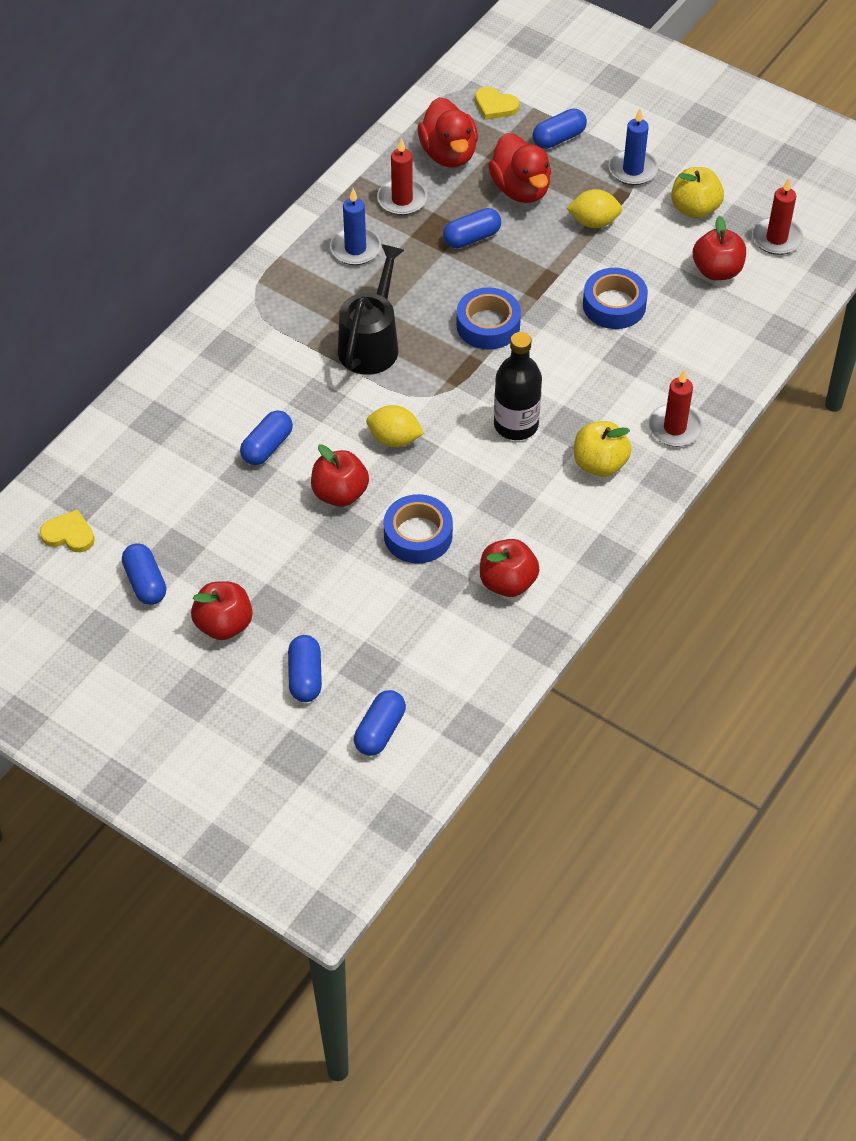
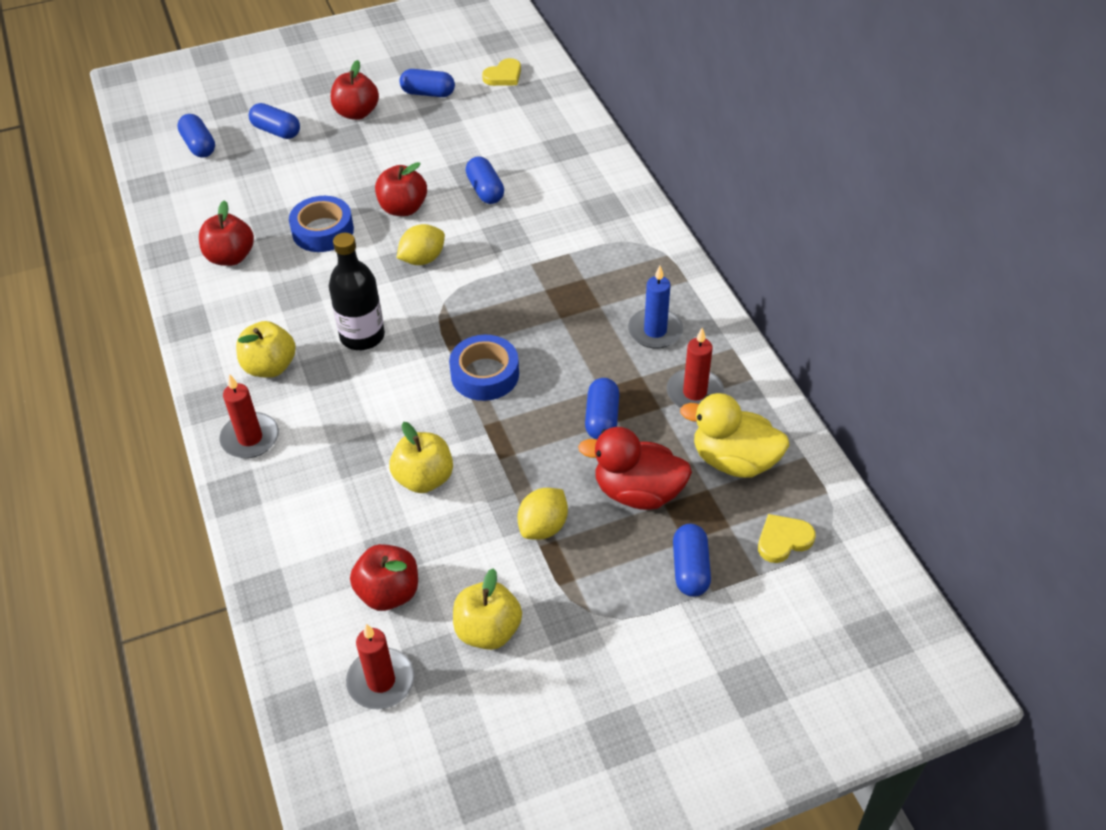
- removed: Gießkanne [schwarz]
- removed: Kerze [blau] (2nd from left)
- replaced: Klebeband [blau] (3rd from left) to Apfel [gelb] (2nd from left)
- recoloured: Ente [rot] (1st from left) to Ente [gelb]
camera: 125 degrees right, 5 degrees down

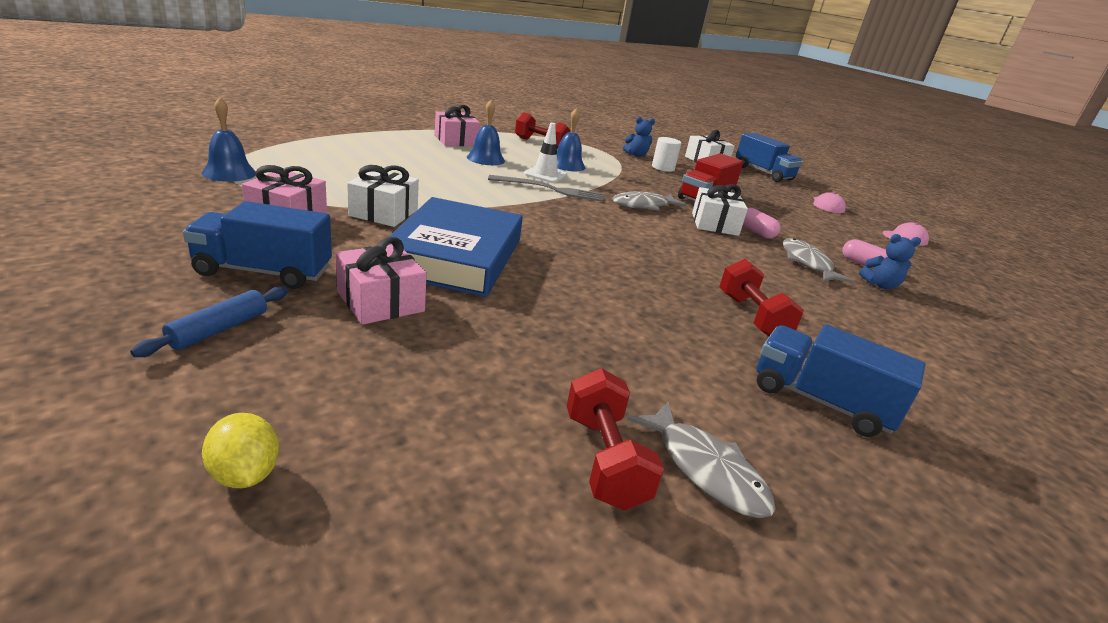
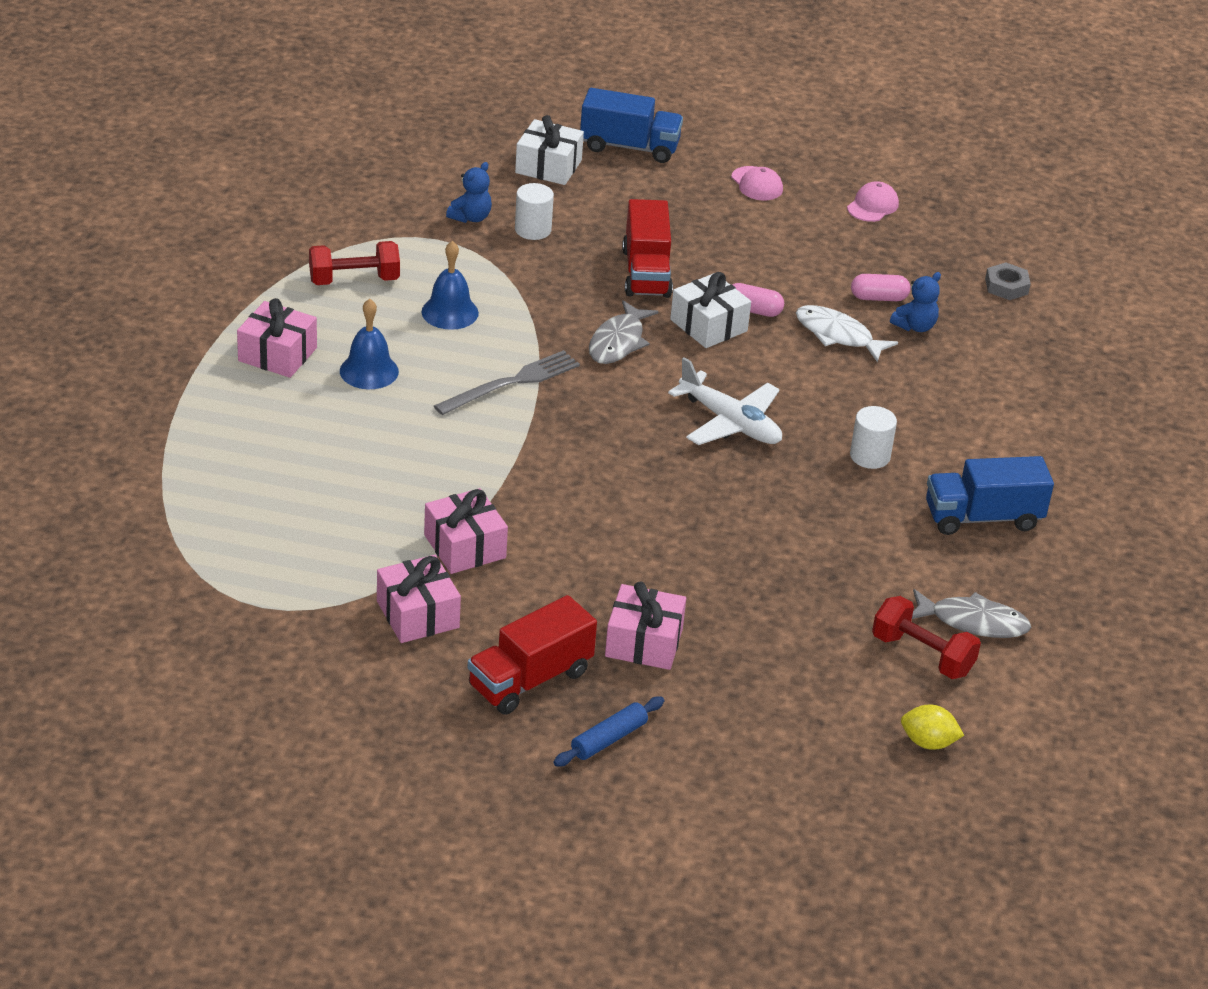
- removed: Glocke [blau] (1st from left)
- removed: Buch [blau]
- removed: Leitkegel [weiß]
- added: Flugzeug [weiß]
- added: Sechskantmutter [grau]
- moved: Zitrone [gelb]
- replaced: Hantel [rot] (3rd from left) to Vollzylinder [weiß] (2nd from left)
- recoloured: Lastwagen [blau] (1st from left) to Lastwagen [rot] (1st from left)
- recoloured: Geschenk [weiß] (1st from left) to Geschenk [rosa] (3rd from left)
- recoloured: Fisch [grau] (3rd from left) to Fisch [weiß]
- turned: Nudelholz [blau] 60 degrees clockwise
camera: 40 degrees left, 10 degrees up

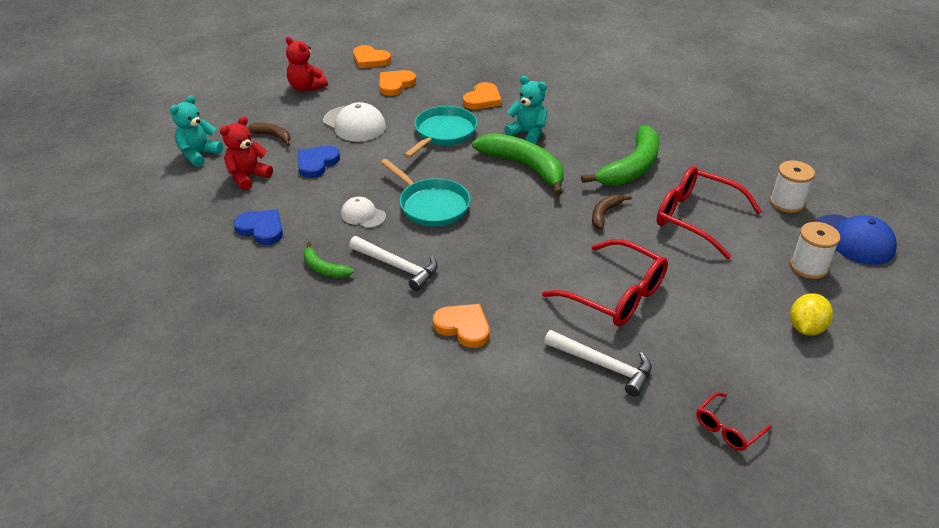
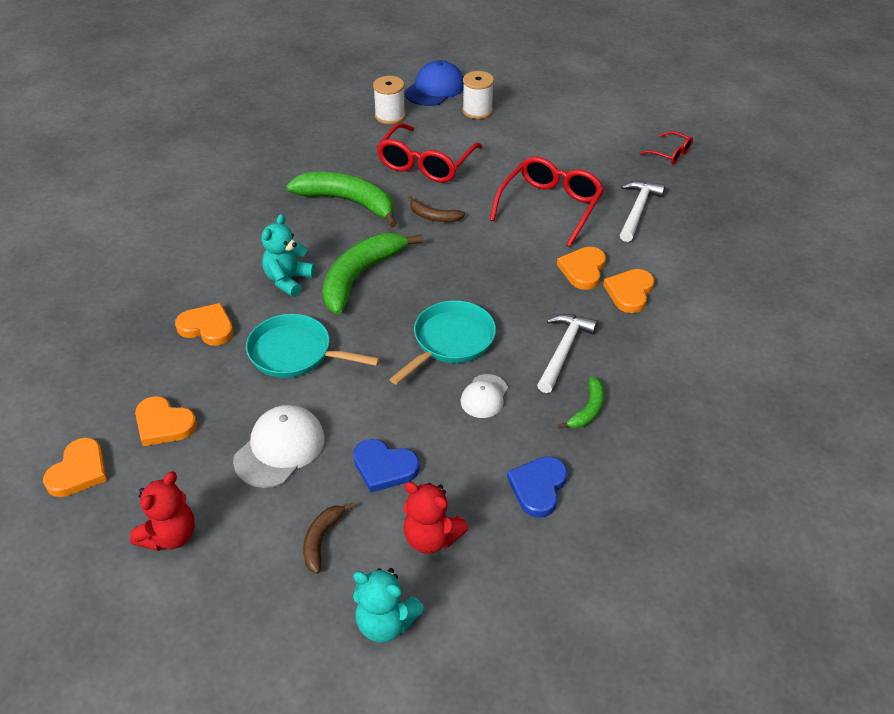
- removed: Zitrone [gelb]
- added: Herz [orange] (4th from left)
camera: 100 degrees left, 5 degrees up

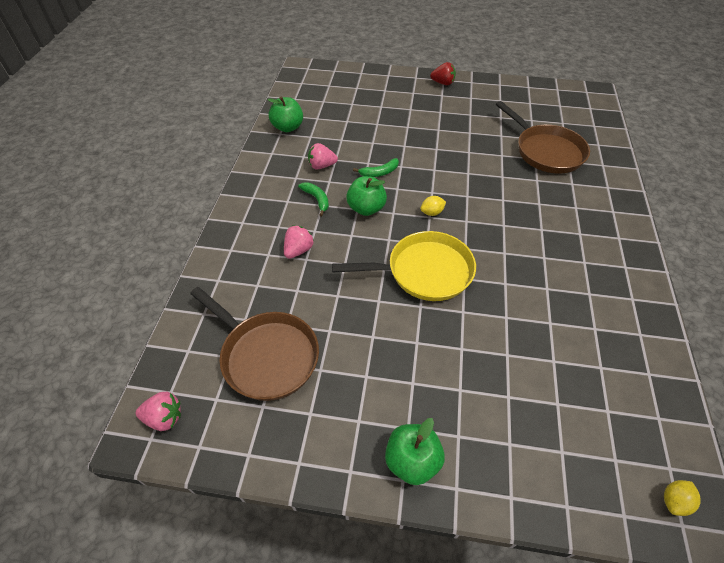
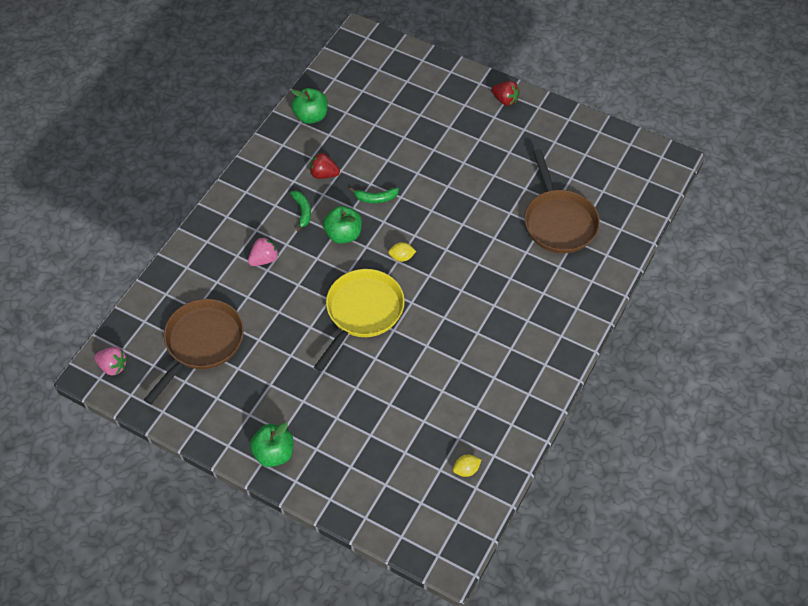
- moved: Zitrone [gelb] (2nd from left)
- recoloured: Erdbeere [rosa] (3rd from left) to Erdbeere [rot] (1st from left)
- turned: Pfanne [braun] (1st from left) 120 degrees counterclockwise
- turned: Pfanne [gelb] 75 degrees counterclockwise
camera: 20 degrees right, 5 degrees up

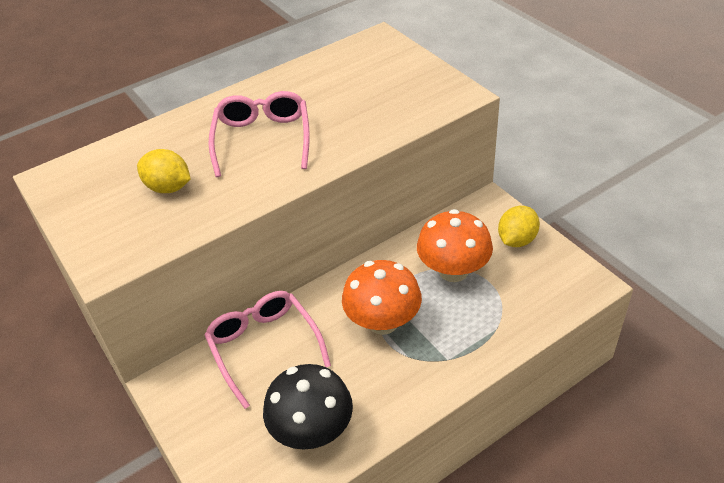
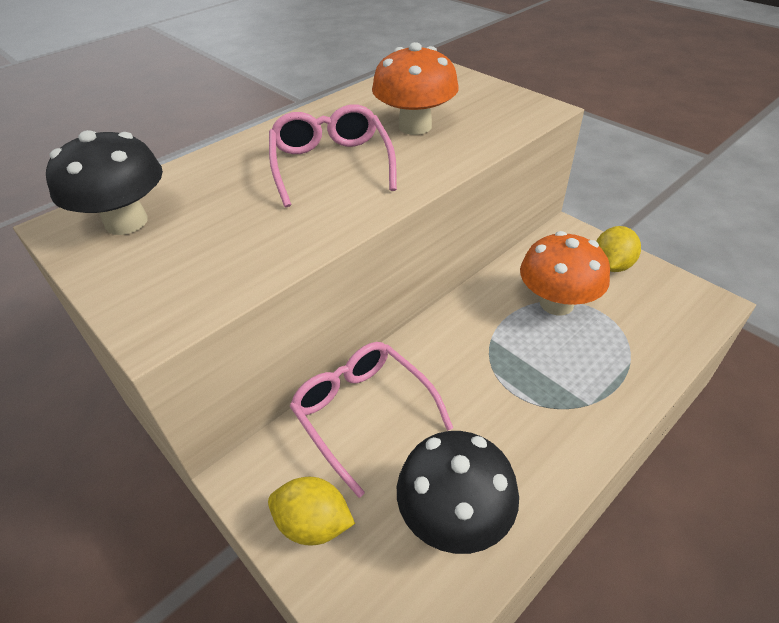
- added: Pilz [schwarz] (1st from left)
- moved: Zitrone [gelb] (1st from left)
- moved: Pilz [orange] (1st from left)
camera: 10 degrees left, 0 degrees up

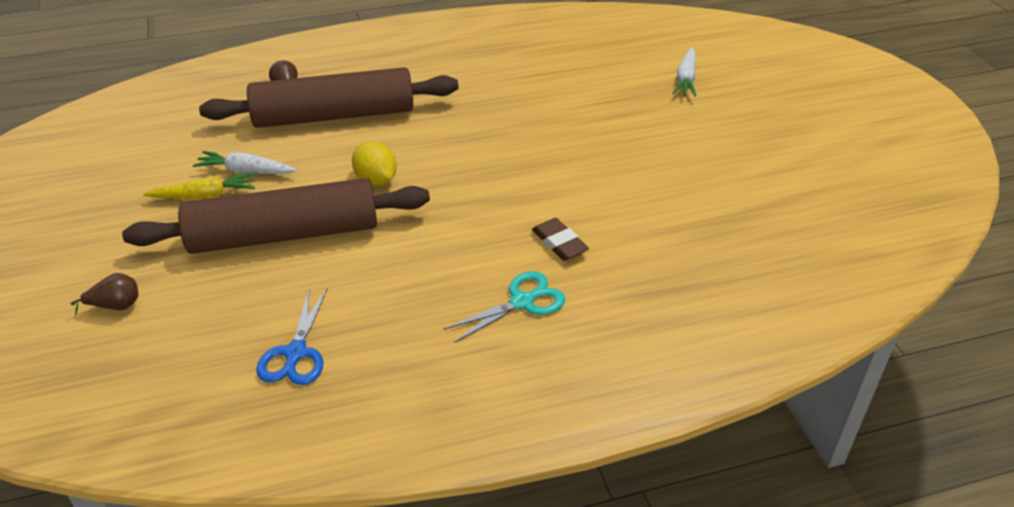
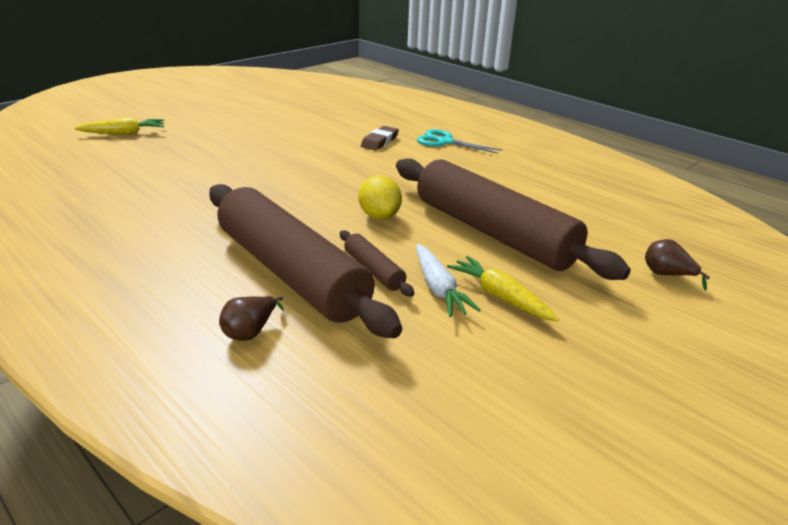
- removed: Schere [blau]
- added: Nudelholz [braun] (2nd from left)
- recoloured: Karotte [weiß] (2nd from left) to Karotte [gelb] (1st from left)
- turned: Zitrone [gelb] 45 degrees counterclockwise
camera: 120 degrees left, 10 degrees down

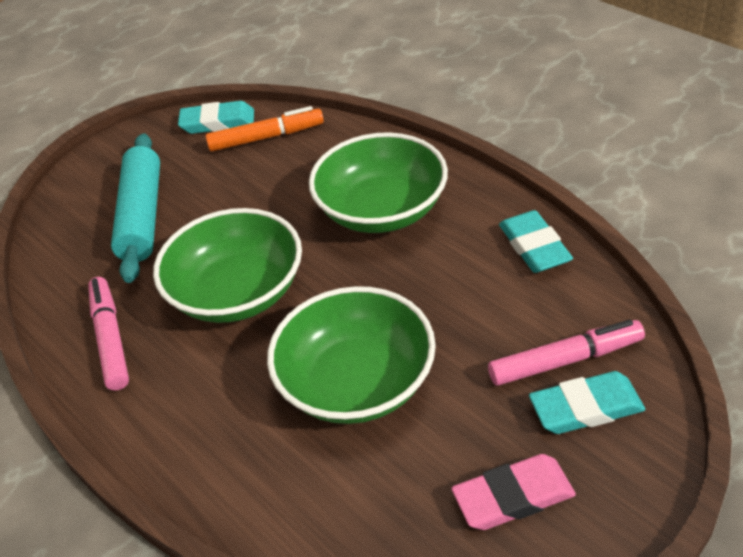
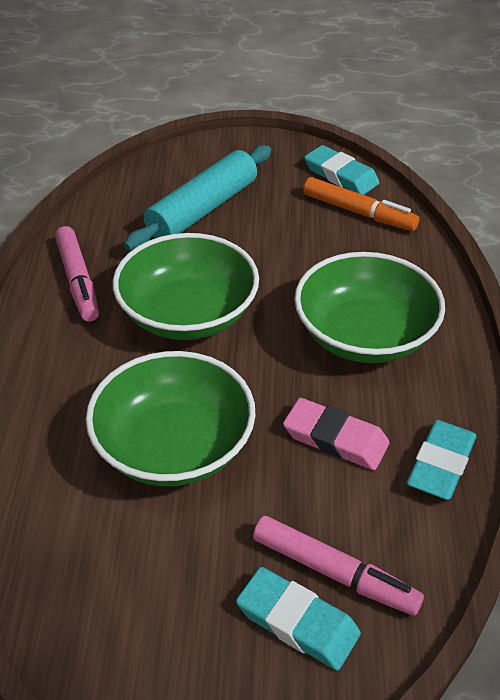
- moved: Radiergummi [rosa]
- turned: Filzstift [rosa] (1st from left) 135 degrees clockwise
camera: 40 degrees right, 0 degrees up

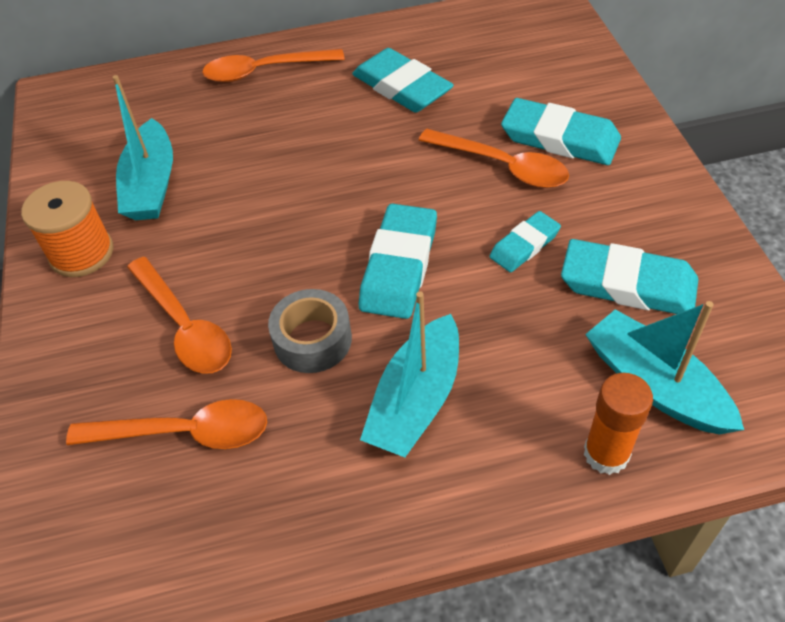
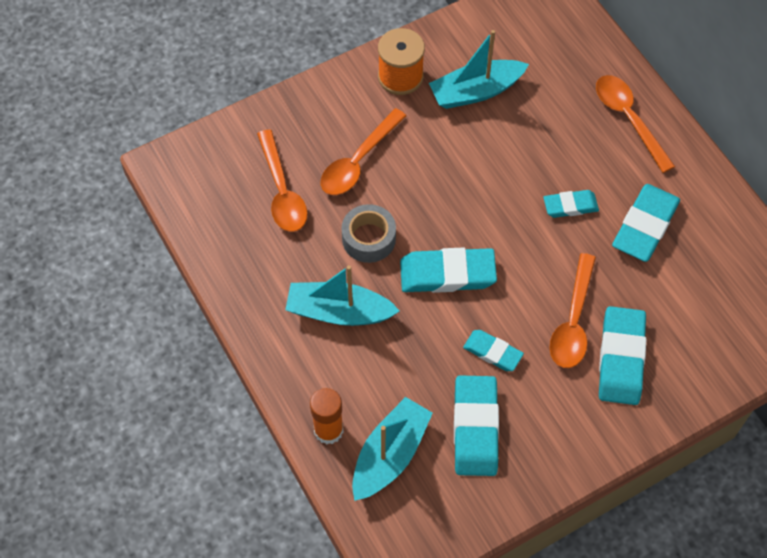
- added: Radiergummi [türkis] (4th from left)
camera: 70 degrees right, 10 degrees up

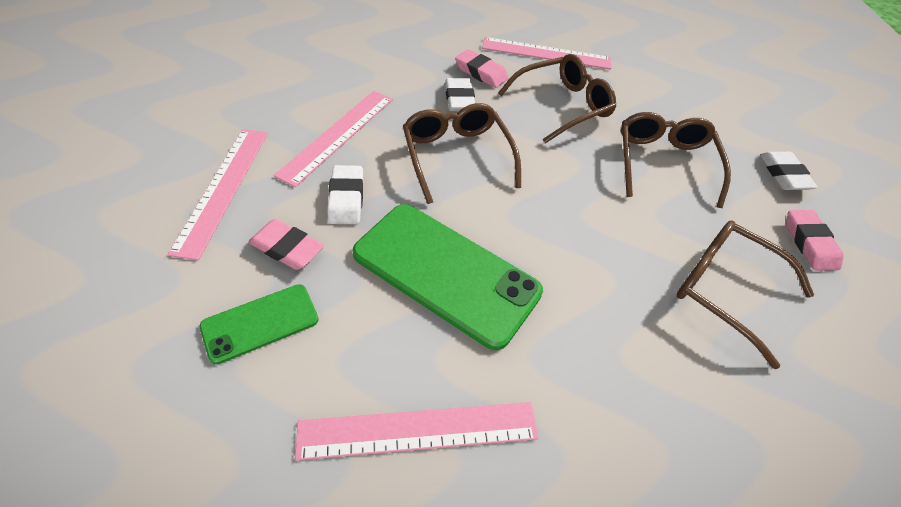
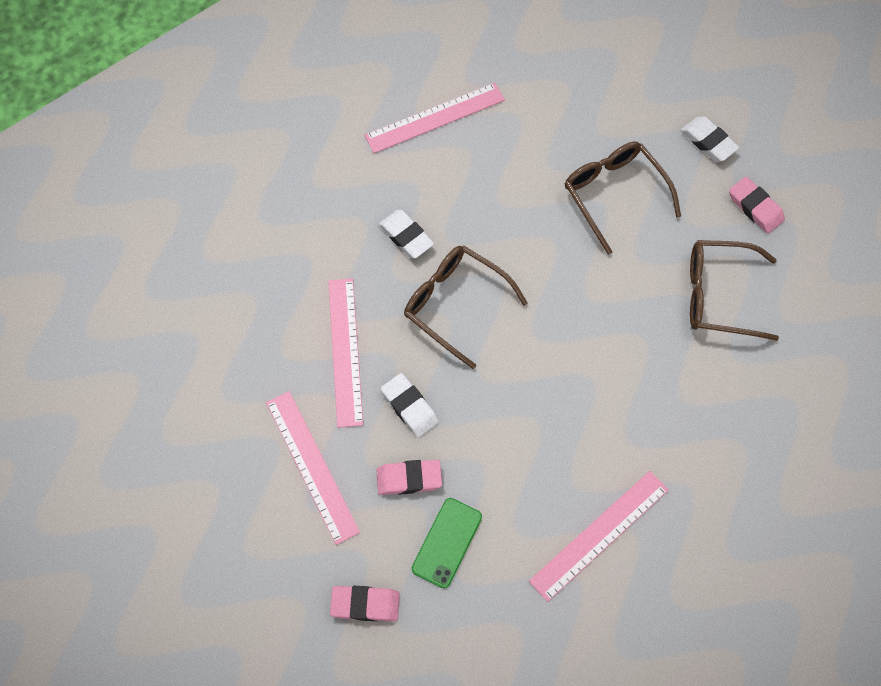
- removed: Handy [grün] (2nd from left)
- removed: Brille [braun] (2nd from left)
- moved: Radiergummi [rosa] (2nd from left in the first image) to Radiergummi [rosa] (1st from left)
camera: 30 degrees left, 15 degrees up

